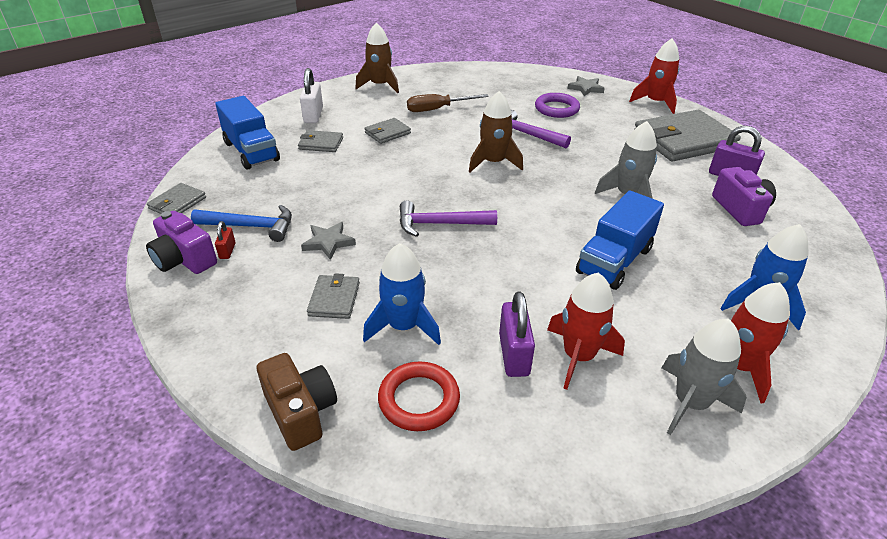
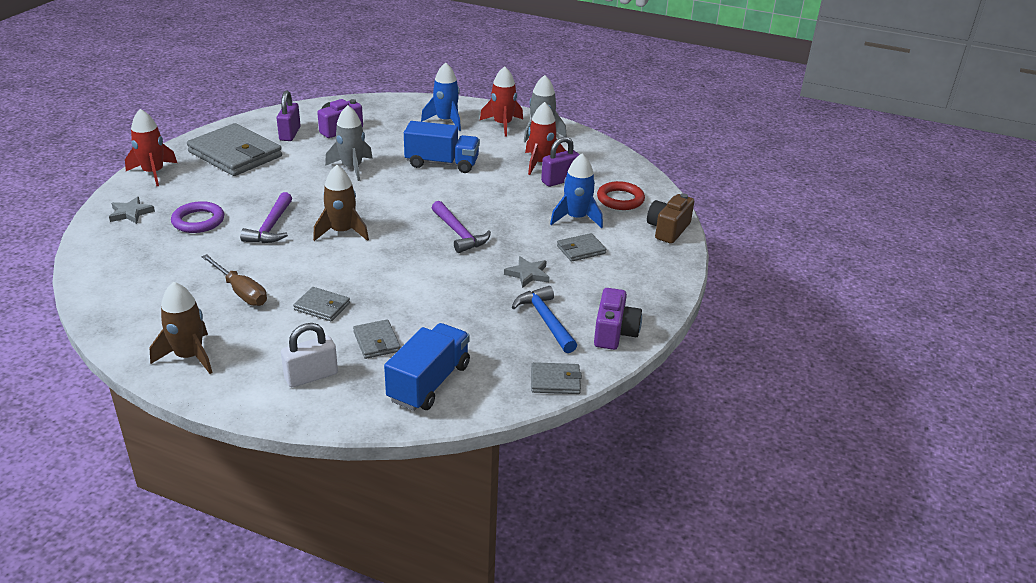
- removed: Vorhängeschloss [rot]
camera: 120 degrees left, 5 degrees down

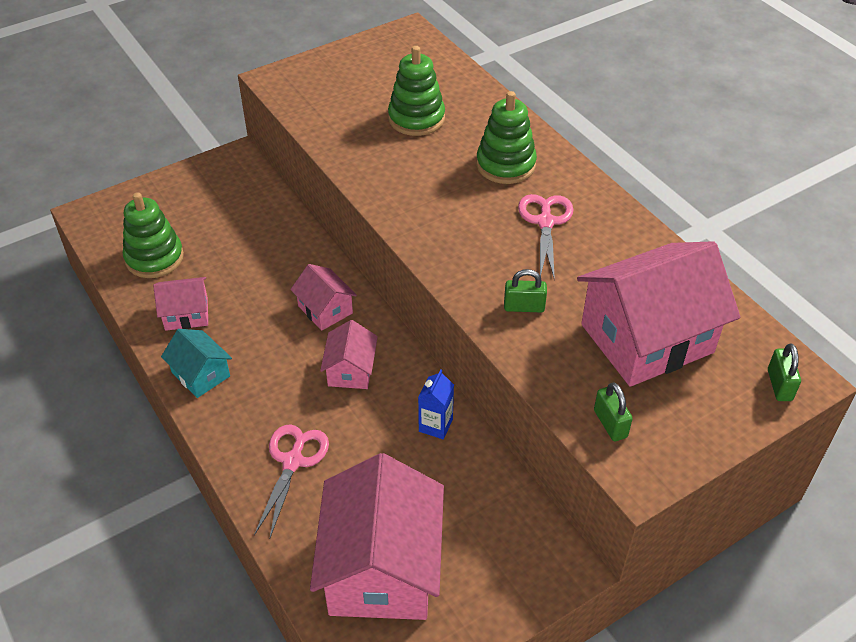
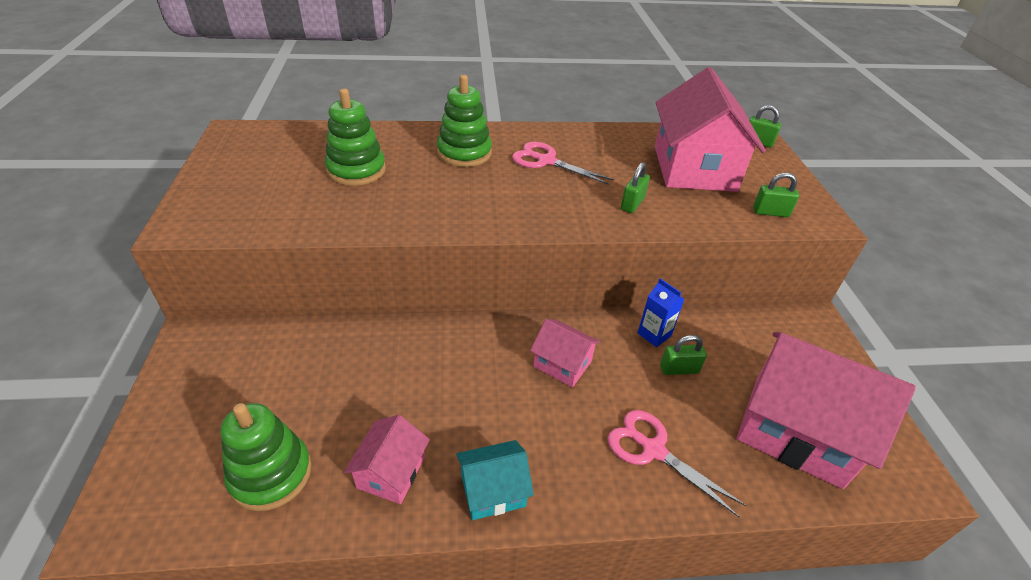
- removed: Haus [rosa] (2nd from left)
- added: Vorhängeschloss [grün] (2nd from left)
camera: 65 degrees left, 5 degrees down

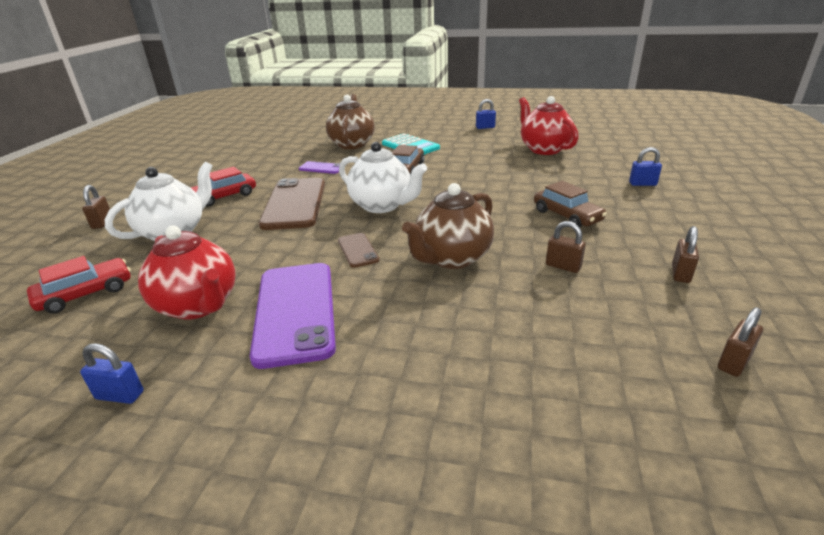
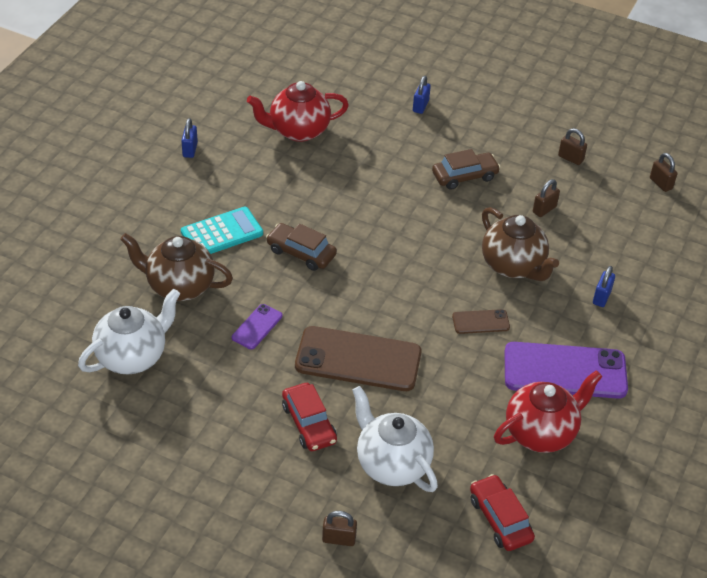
- moved: Vorhängeschloss [blau] (1st from left in the first image) to Vorhängeschloss [blau] (3rd from left)
- moved: Teekanne [weiß] (2nd from left in the first image) to Teekanne [weiß] (1st from left)
camera: 80 degrees left, 15 degrees up

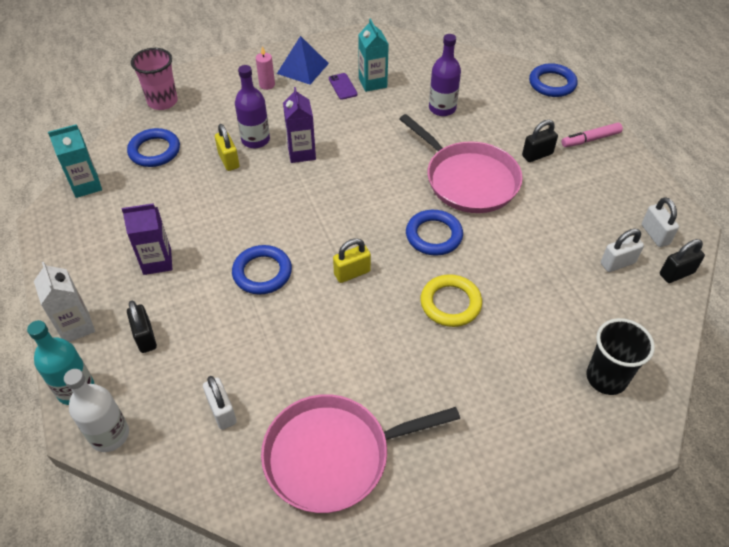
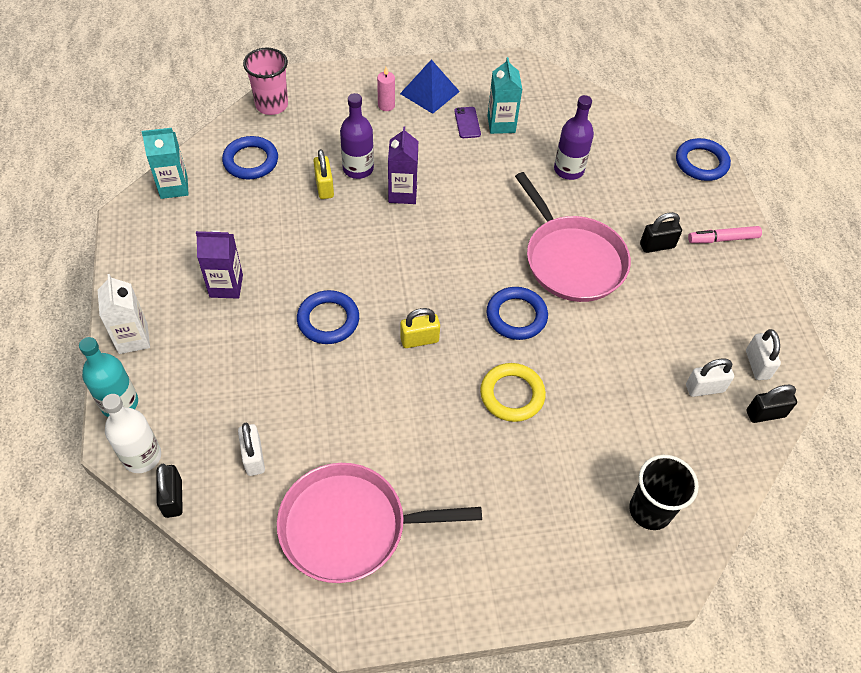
- moved: Vorhängeschloss [schwarz] (1st from left)
camera: 10 degrees right, 5 degrees up

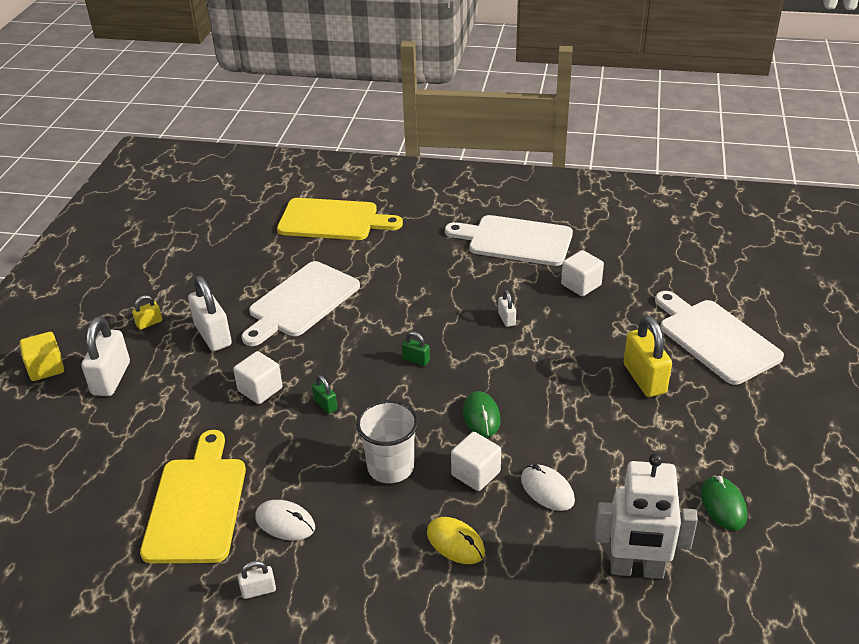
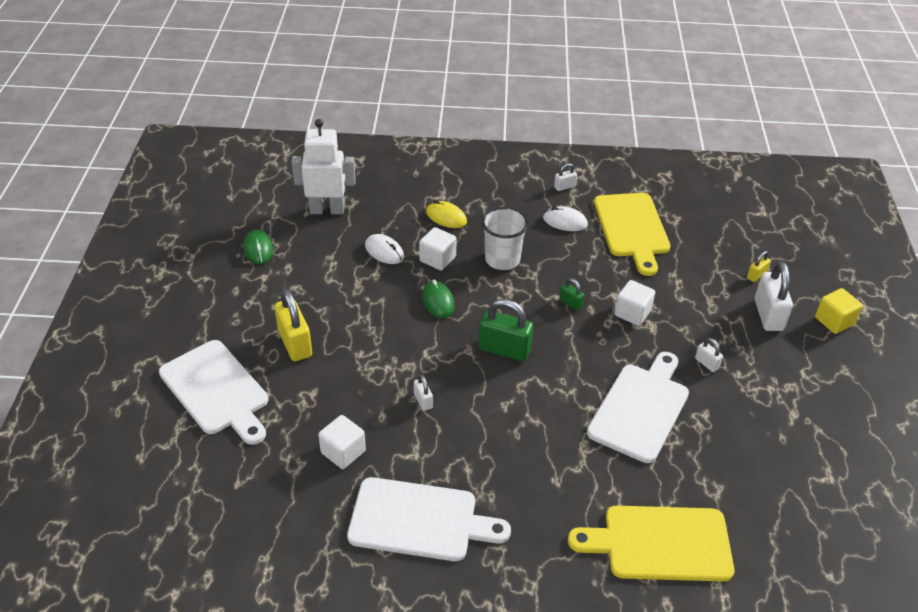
- moved: Vorhängeschloss [gelb] (1st from left in the first image) to Vorhängeschloss [gelb] (2nd from left)
- resized: Vorhängeschloss [weiß] (2nd from left in the first image) x0.50
- resized: Vorhängeschloss [grün] (2nd from left in the first image) x2.02
camera: 170 degrees right, 5 degrees up

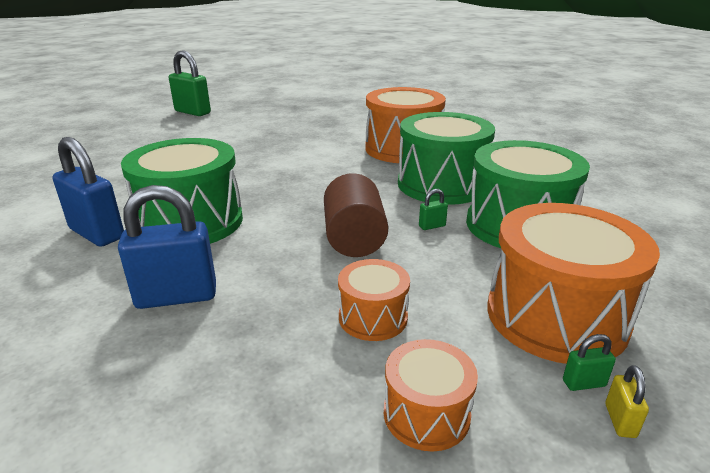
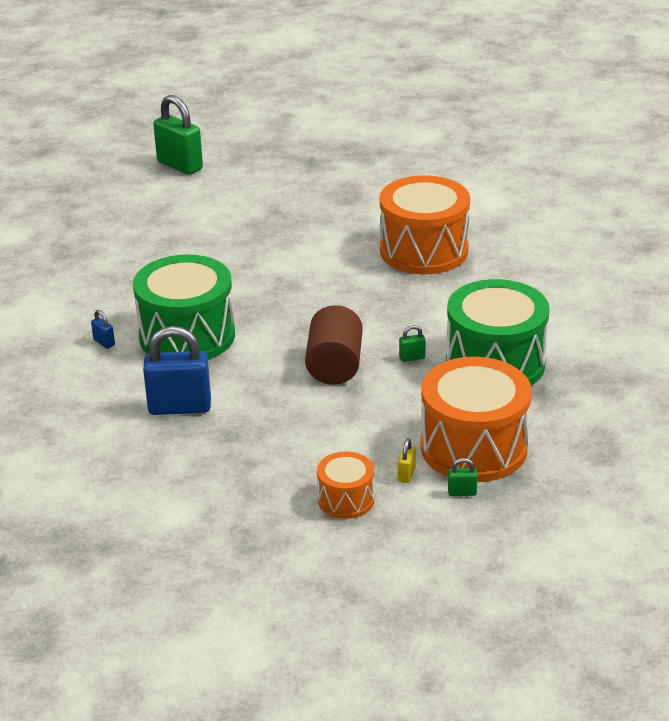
- removed: Trommel [orange] (1st from left)
- removed: Trommel [grün] (2nd from left)
- moved: Vorhängeschloss [gelb]
- resized: Vorhängeschloss [blau] (1st from left) x0.42
camera: 10 degrees right, 5 degrees up

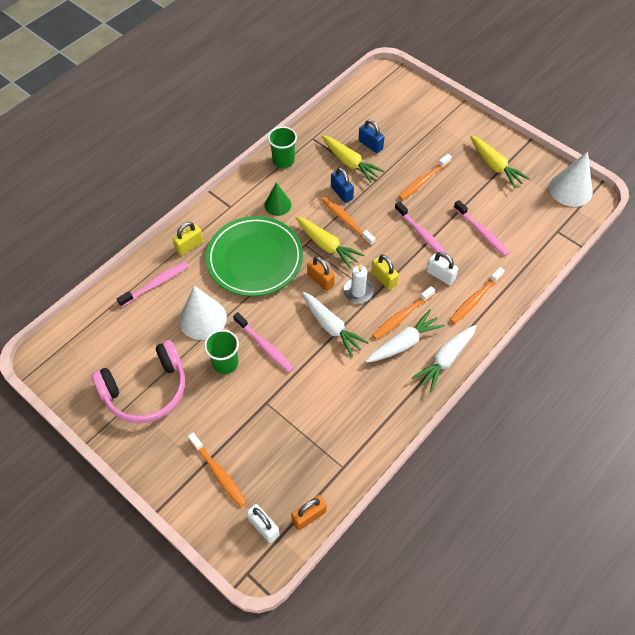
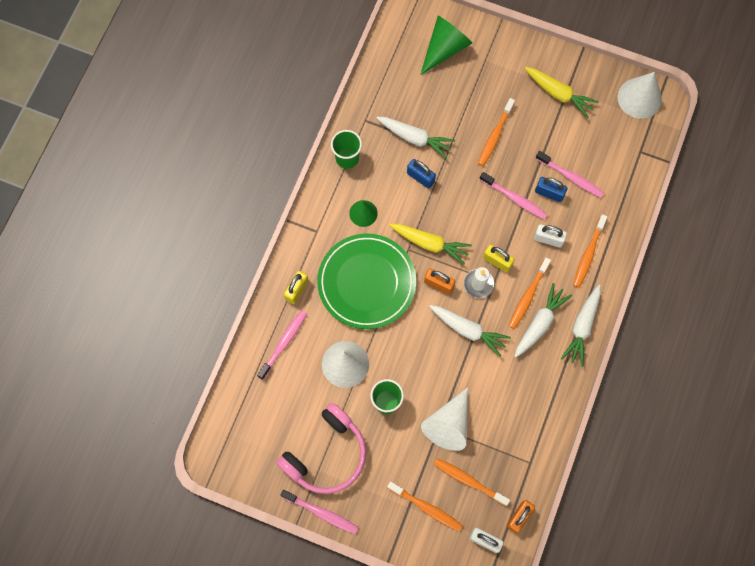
- added: Kegel [grün] (2nd from left)
- added: Kegel [weiß] (2nd from left)
- moved: Zahnbürste [rosa] (2nd from left)
- moved: Zahnbürste [orange] (2nd from left)
- moved: Vorhängeschloss [blau] (2nd from left)
- recoloured: Karotte [gelb] (2nd from left) to Karotte [weiß] (1st from left)
camera: 20 degrees left, 15 degrees up

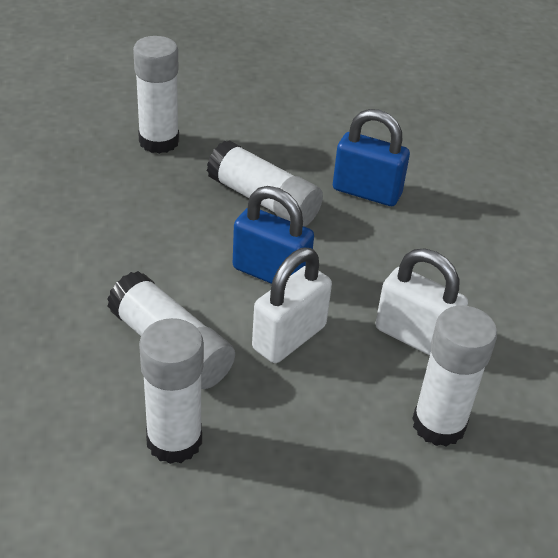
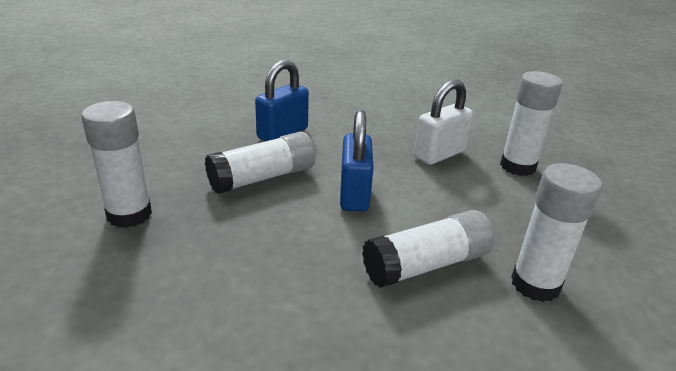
- removed: Vorhängeschloss [weiß] (1st from left)
- turned: Vorhängeschloss [blau] (1st from left in the first image) 45 degrees counterclockwise
camera: 70 degrees left, 10 degrees down

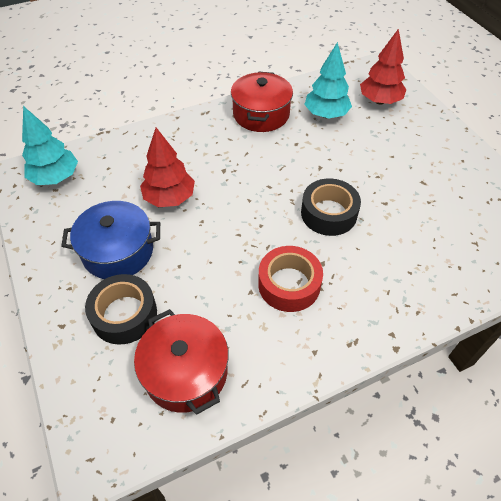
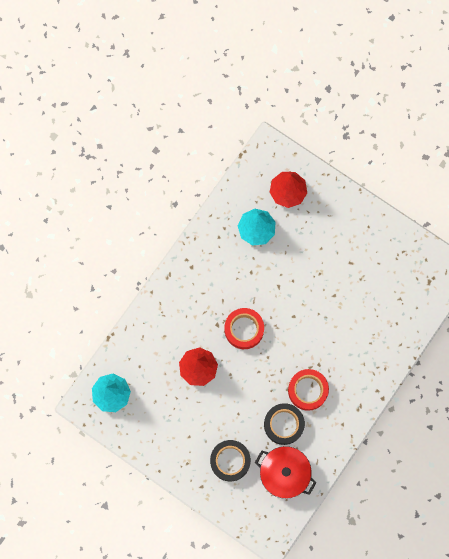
- removed: Kochtopf [blau]
- removed: Kochtopf [rot] (2nd from left)
- added: Klebeband [rot] (1st from left)
- moved: Klebeband [schwarz] (2nd from left)
camera: 30 degrees left, 25 degrees up

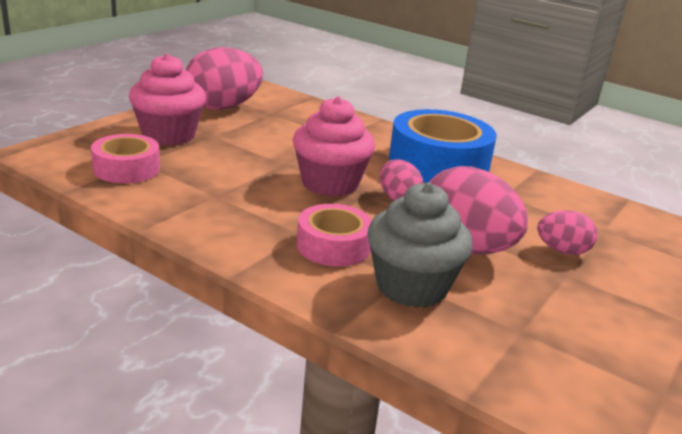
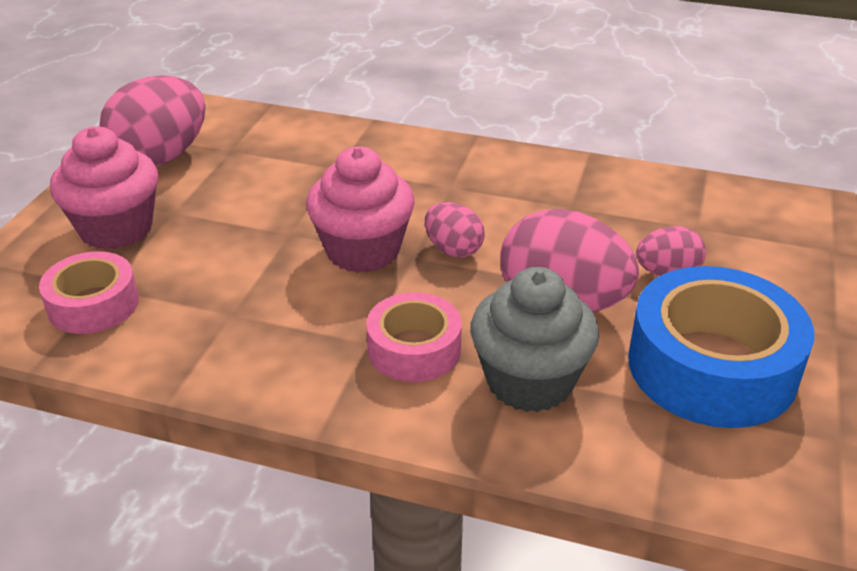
- moved: Klebeband [blau]
camera: 15 degrees left, 10 degrees up

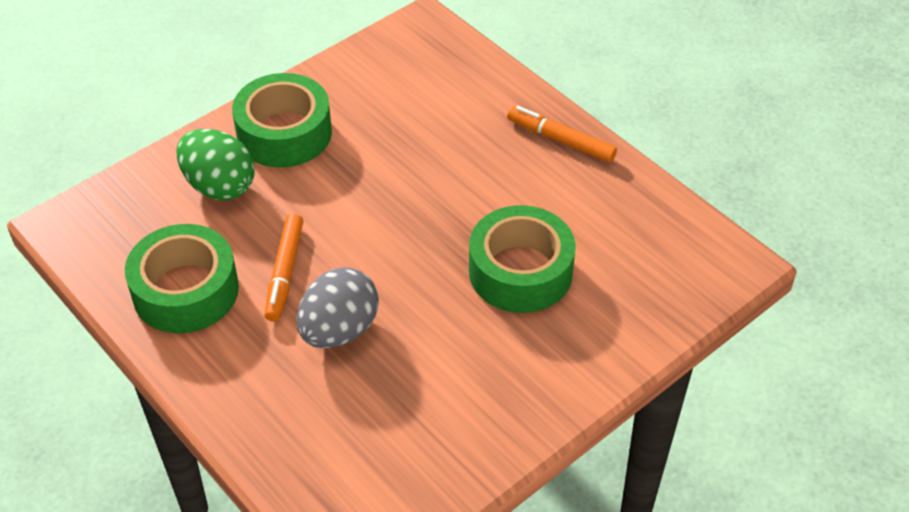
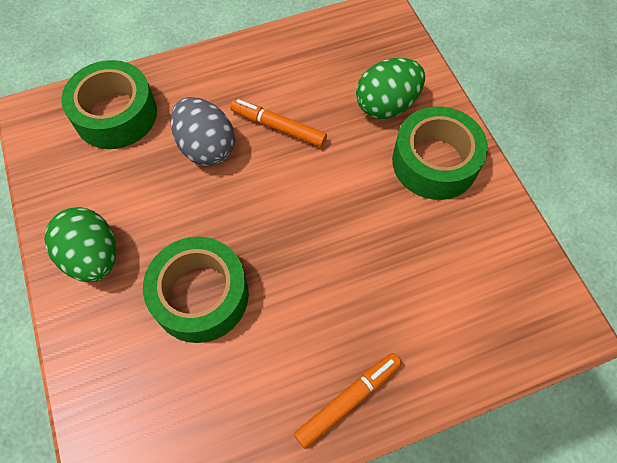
- added: Ei [grün] (1st from left)
- moved: Klebeband [grün] (1st from left)
camera: 110 degrees right, 15 degrees up

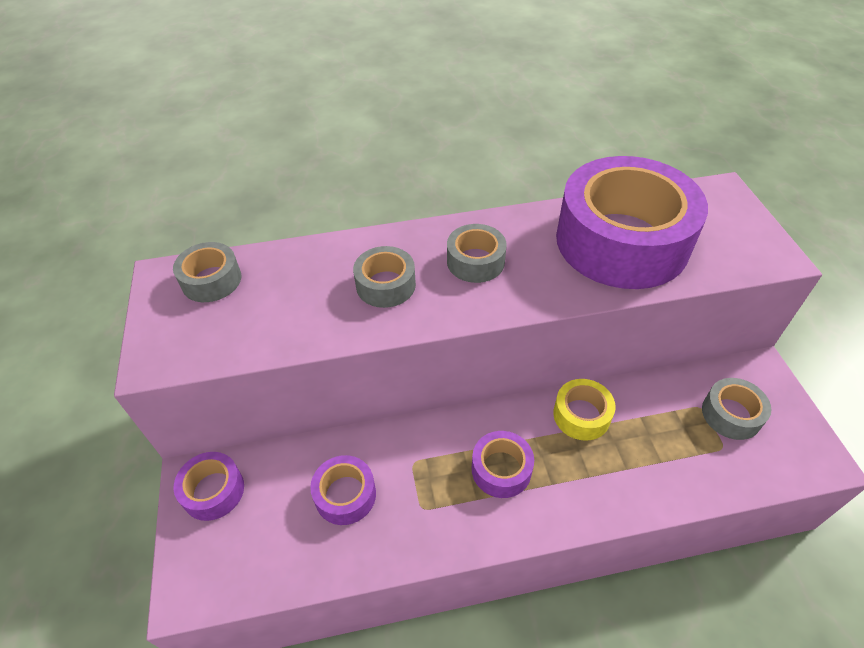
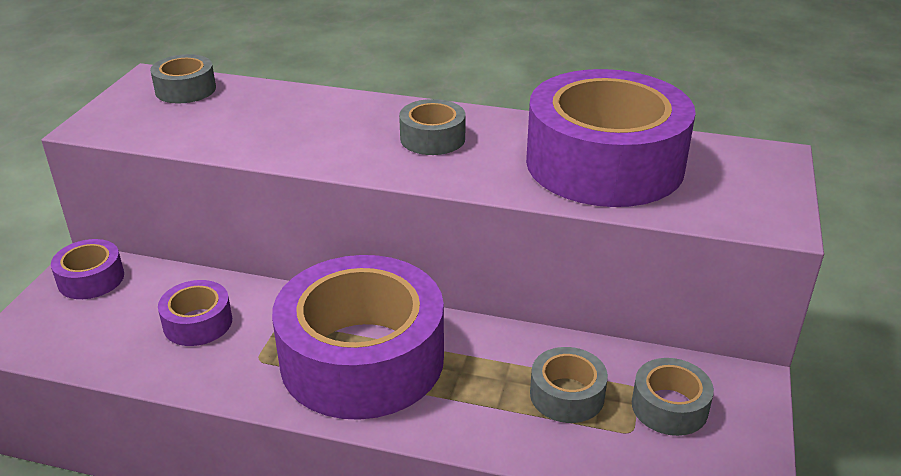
- removed: Klebeband [gelb]
- moved: Klebeband [grau] (2nd from left in the first image) to Klebeband [grau] (3rd from left)
- resized: Klebeband [lila] (3rd from left) x2.30
camera: 25 degrees right, 15 degrees down

